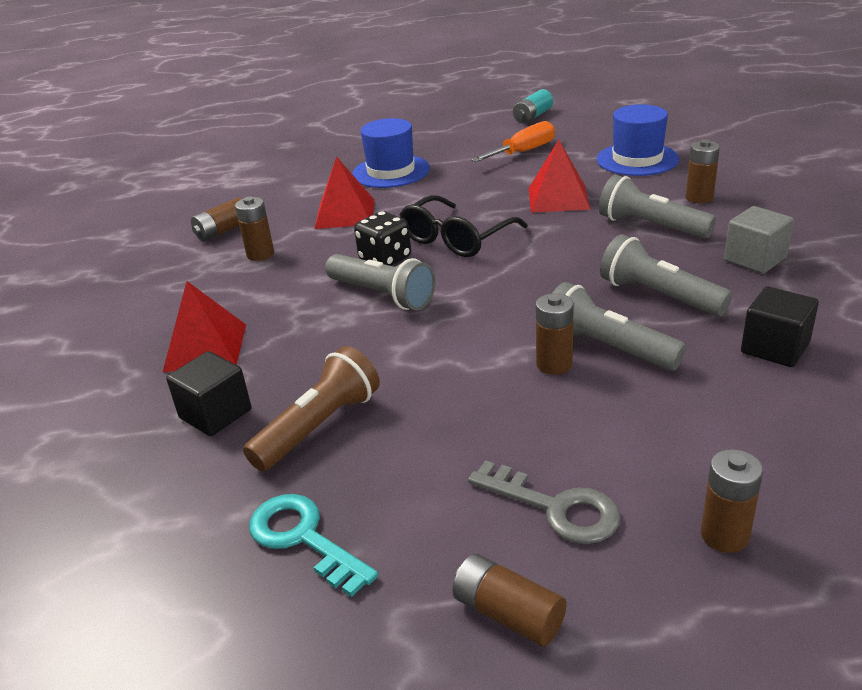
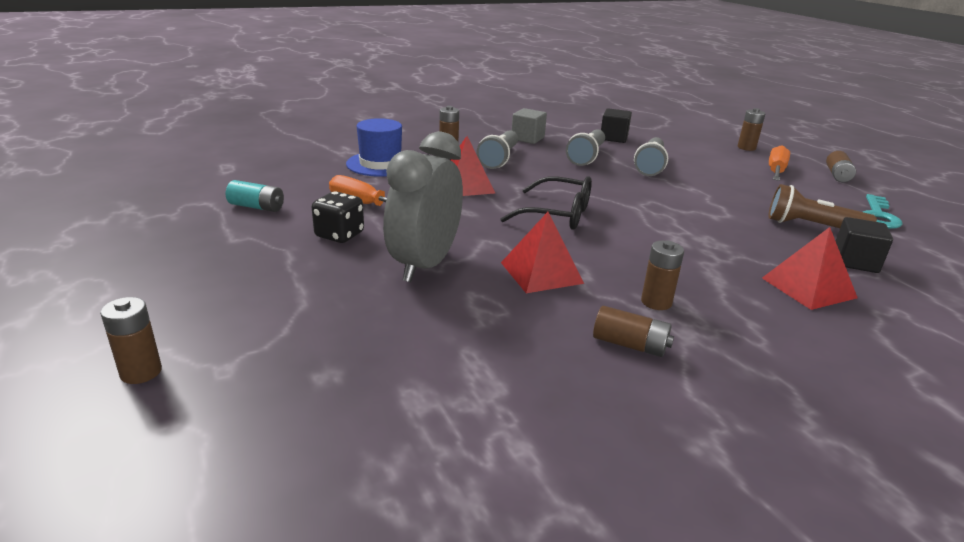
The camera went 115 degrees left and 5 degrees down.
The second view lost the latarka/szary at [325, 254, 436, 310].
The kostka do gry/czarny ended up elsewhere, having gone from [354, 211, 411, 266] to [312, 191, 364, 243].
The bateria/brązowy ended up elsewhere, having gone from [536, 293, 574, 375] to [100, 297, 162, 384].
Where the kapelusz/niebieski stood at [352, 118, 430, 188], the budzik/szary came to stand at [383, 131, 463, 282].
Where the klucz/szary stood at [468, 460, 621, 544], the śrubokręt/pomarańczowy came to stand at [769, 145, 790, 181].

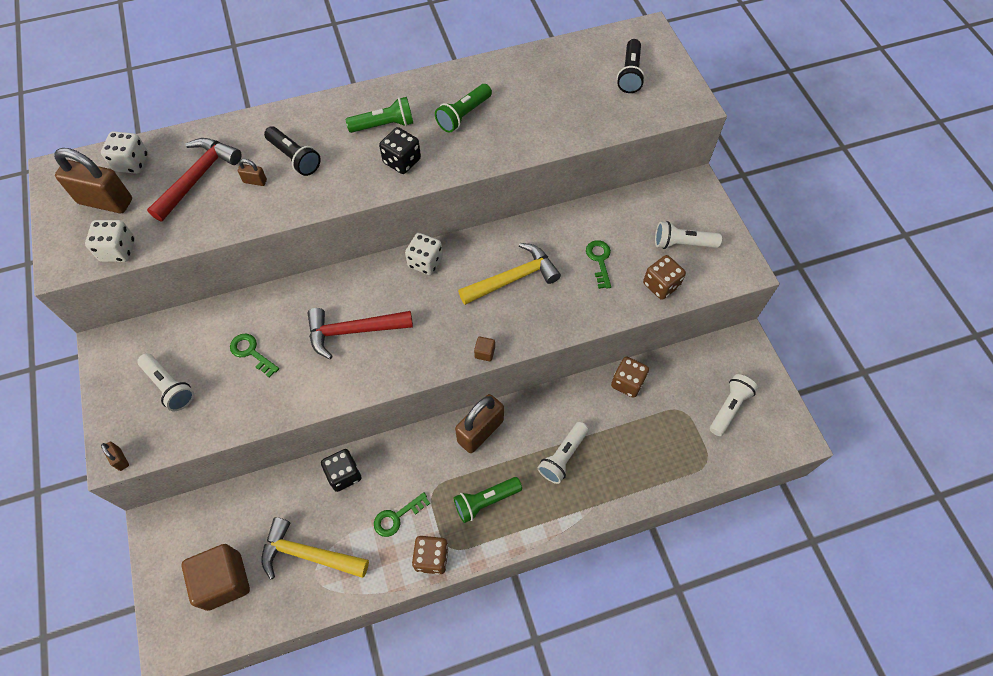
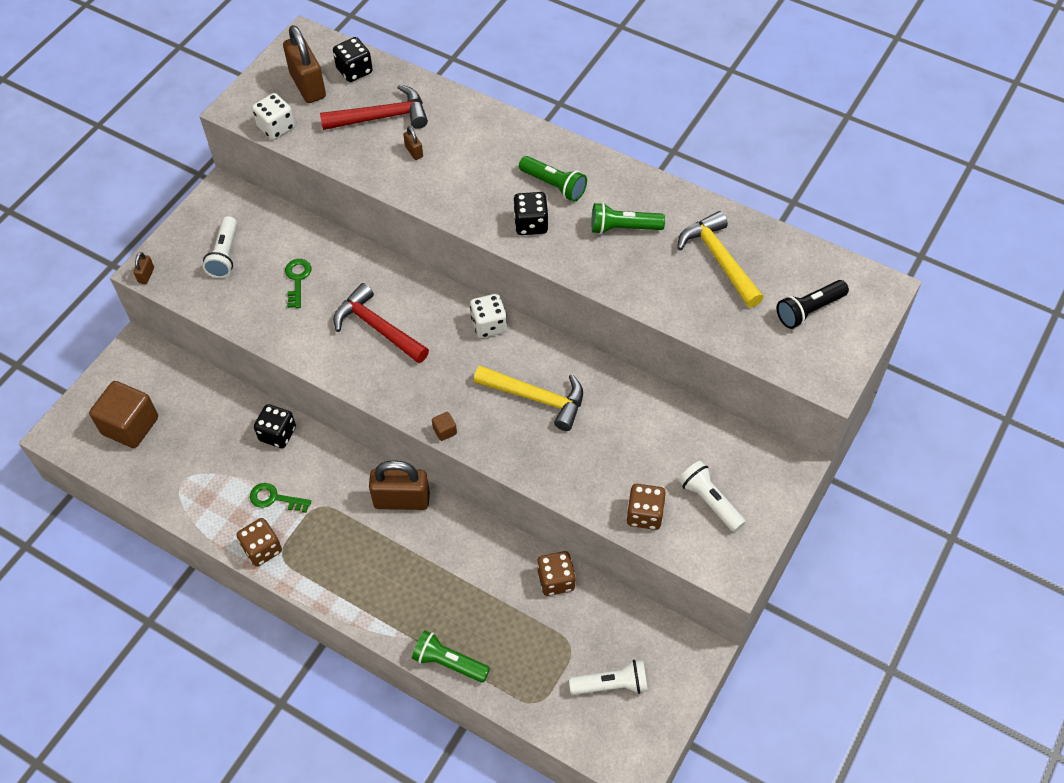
The camera went 50 degrees right and 5 degrees down.
The second view lost the latarka/czarny at [264, 126, 321, 176].
The second view lost the latarka/biały at [538, 422, 589, 484].
The second view lost the klucz/zielony at [586, 240, 611, 289].
The młotek/żółty ended up elsewhere, having gone from [261, 517, 369, 580] to [677, 211, 764, 308].
The latarka/zielony ended up elsewhere, having gone from [454, 477, 522, 523] to [412, 630, 490, 683].
What was the kostka do gry/biały at [101, 131, 148, 174] turned into the kostka do gry/czarny at [333, 37, 373, 82].

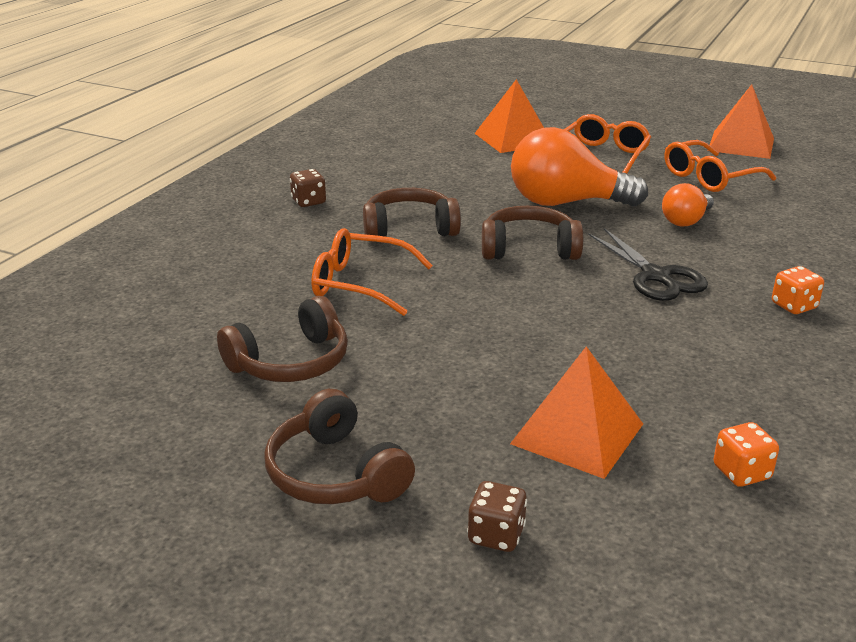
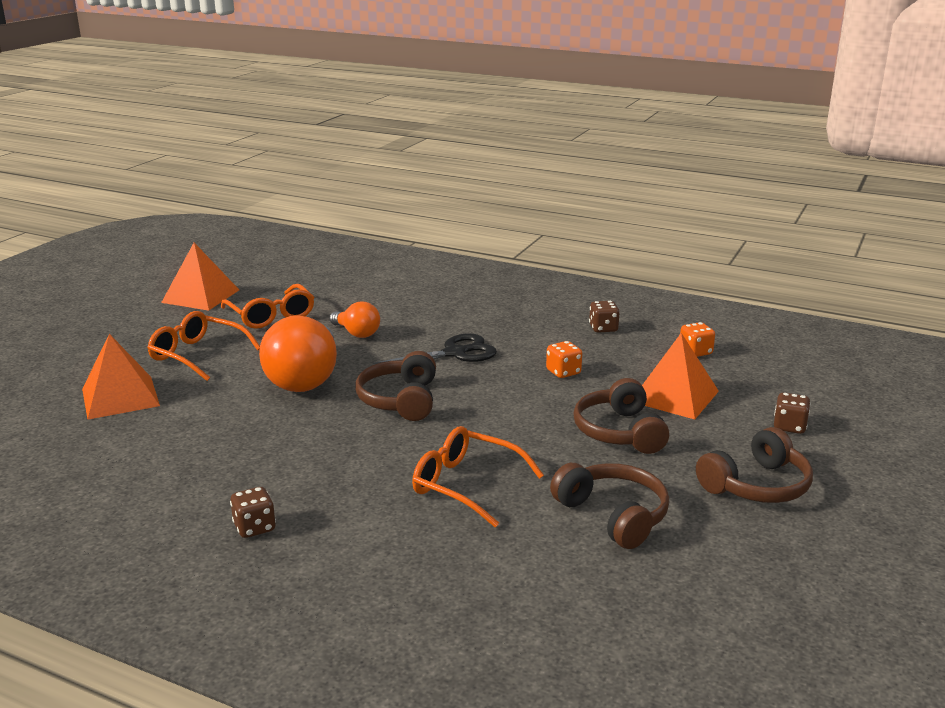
The camera went 90 degrees left and 5 degrees down.
The second view gained the kostka do gry/brązowy at [589, 301, 620, 333].
The słuchawki/brązowy ended up elsewhere, having gone from [363, 188, 461, 237] to [573, 378, 669, 454].
The kostka do gry/pomarańczowy ended up elsewhere, having gone from [772, 266, 824, 314] to [546, 341, 582, 378].
The okulary/pomarańczowy at [312, 228, 433, 316] ended up facing another way, 105 degrees clockwise from before.

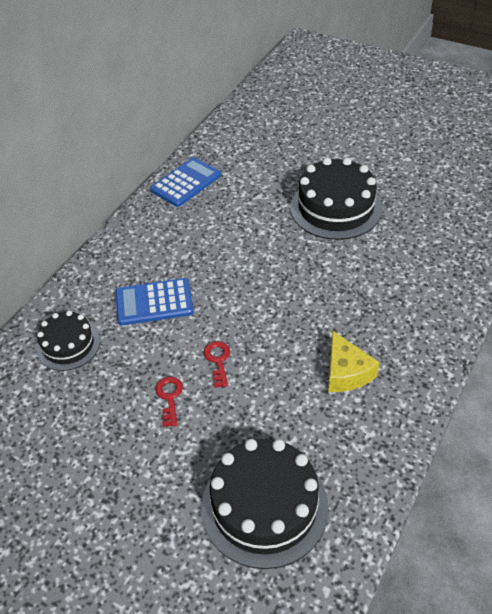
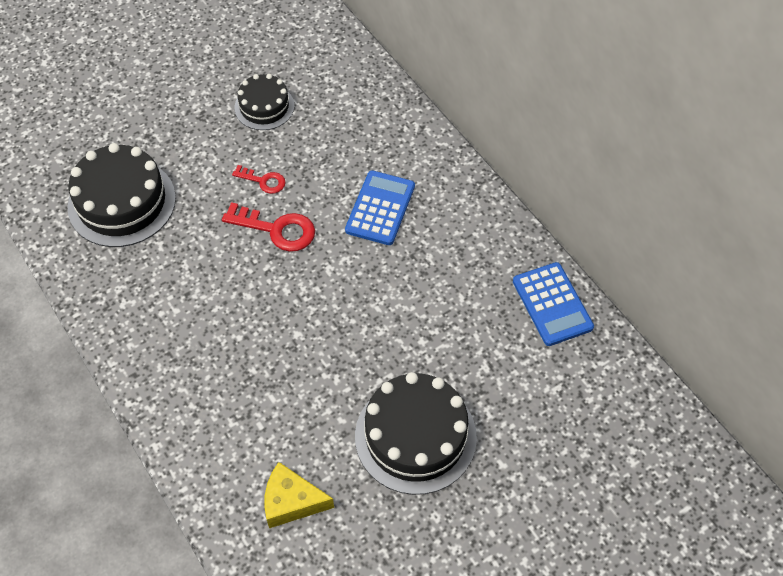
The camera went 115 degrees right and 10 degrees up.
The tort/czarny ended up elsewhere, having gone from [37, 310, 100, 371] to [234, 74, 294, 130].
The ser/żółty ended up elsewhere, having gone from [328, 330, 380, 392] to [264, 462, 334, 528].
The size of the klucz/czerwony at [203, 341, 230, 388] changed by a factor of 1.68.

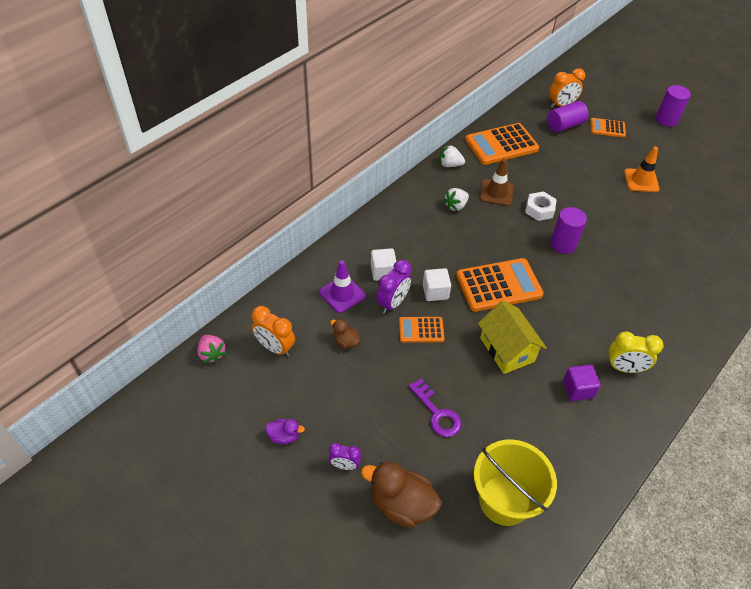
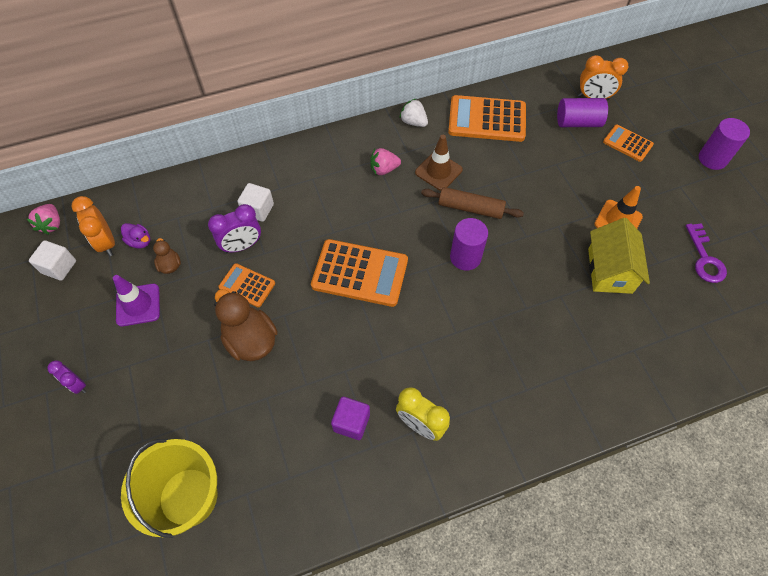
The camera went 30 degrees right and 10 degrees up.
The kaczka/fioletowy ended up elsewhere, having gone from [265, 419, 305, 444] to [121, 223, 151, 248].
The pachołek/fioletowy ended up elsewhere, having gone from [319, 260, 366, 313] to [113, 275, 160, 327].
The kaczka/brązowy ended up elsewhere, having gone from [361, 462, 441, 528] to [214, 289, 278, 361].
The klucz/fioletowy ended up elsewhere, having gone from [408, 378, 461, 437] to [686, 223, 727, 283].
The sześcian/biały ended up elsewhere, having gone from [423, 268, 451, 301] to [29, 240, 76, 281].
The domek/żółty ended up elsewhere, having gone from [478, 301, 547, 374] to [588, 218, 650, 294].
Where the nakrętka/biały stood at [525, 191, 557, 221], the wałek do ciasta/brązowy came to stand at [421, 187, 524, 219].
What was the truskawka/biały at [443, 188, 469, 211] turned into the truskawka/różowy at [370, 148, 401, 175].

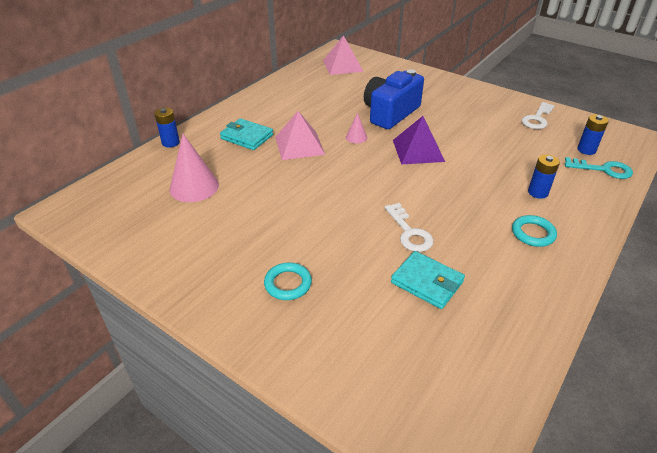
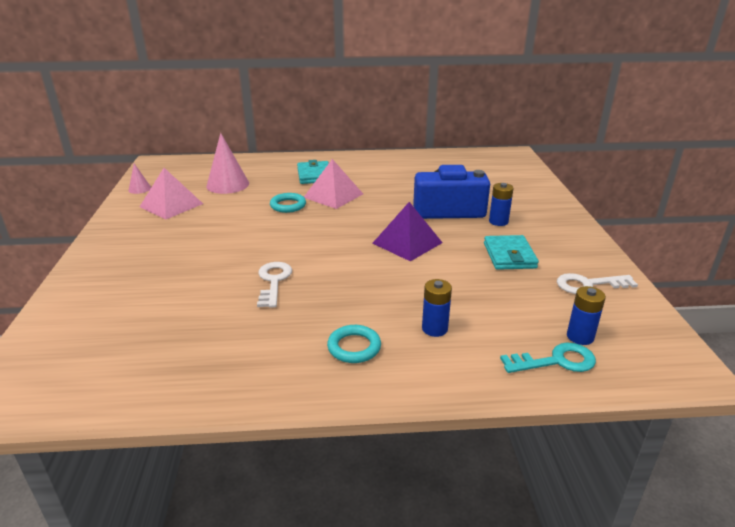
The camera went 50 degrees right and 10 degrees down.
The bateria/niebieski ended up elsewhere, having gone from [154, 108, 180, 147] to [489, 183, 514, 226].
The pierścień/turkusowy ended up elsewhere, having gone from [264, 262, 312, 300] to [270, 193, 306, 213].
The piramida/różowy ended up elsewhere, having gone from [323, 35, 364, 75] to [140, 168, 203, 220].
The stożek/różowy ended up elsewhere, having gone from [346, 113, 367, 144] to [128, 164, 151, 194].
The portfel/turkusowy ended up elsewhere, having gone from [391, 251, 465, 309] to [484, 235, 539, 270].
The klucz/biały at [385, 203, 434, 252] ended up facing another way, 150 degrees clockwise from before.
The klucz/turkusowy at [565, 157, 633, 179] ended up facing another way, 75 degrees counterclockwise from before.

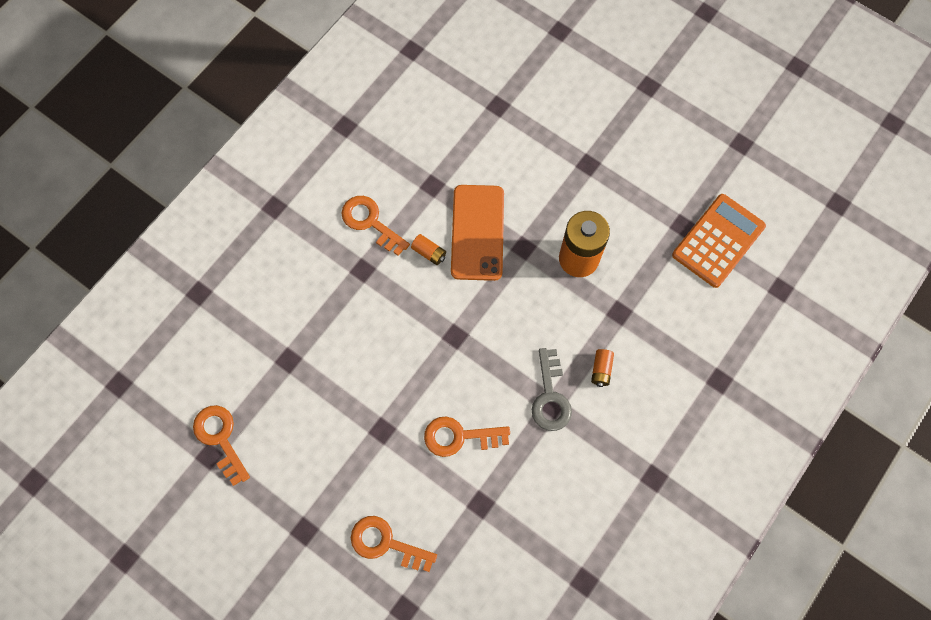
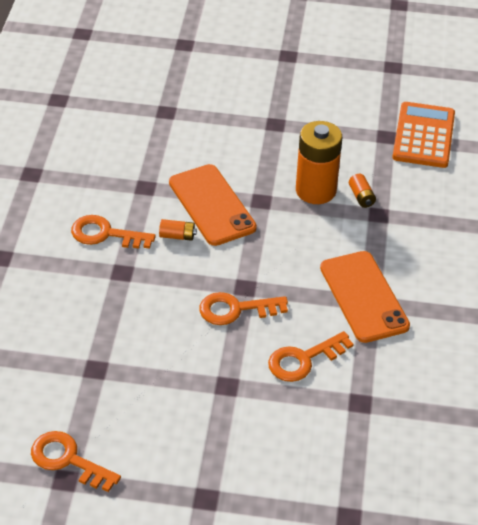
The camera went 30 degrees left and 25 degrees down.
The klucz/pomarańczowy ended up elsewhere, having gone from [351, 516, 437, 572] to [199, 292, 288, 325].
The bateria/pomarańczowy ended up elsewhere, having gone from [591, 349, 614, 387] to [349, 174, 376, 208].
Where the klucz/szary stood at [532, 348, 572, 431], the telefon/pomarańczowy came to stand at [320, 251, 410, 343].

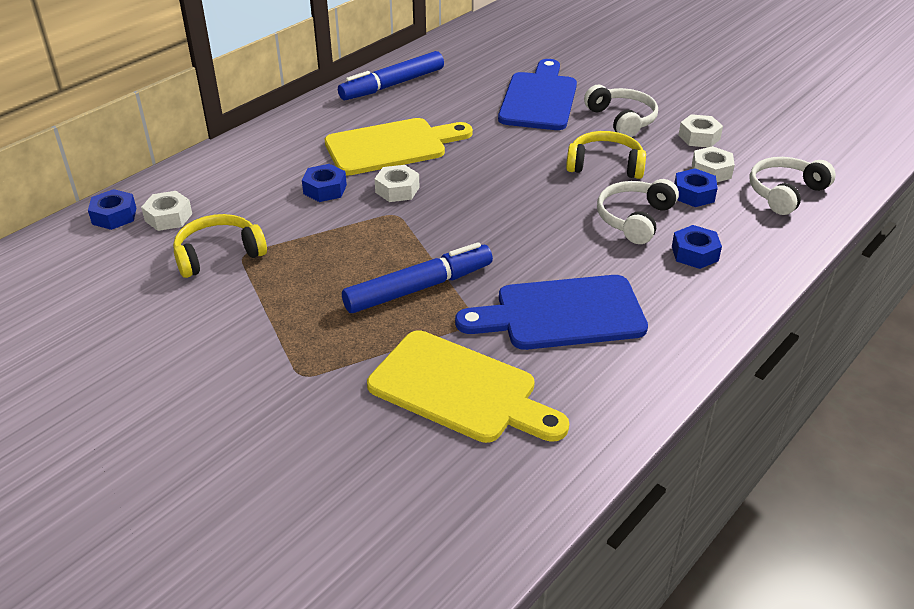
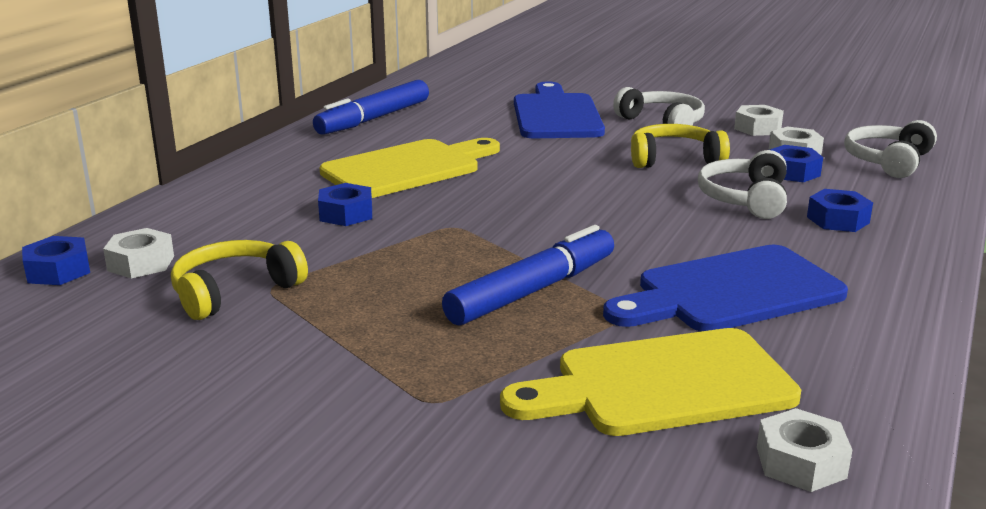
The camera went 15 degrees left and 15 degrees down.
The nakrętka/biały ended up elsewhere, having gone from [374, 165, 420, 202] to [757, 408, 852, 492].
The deska do krojenia/żółty at [367, 330, 569, 443] ended up facing another way, 150 degrees clockwise from before.

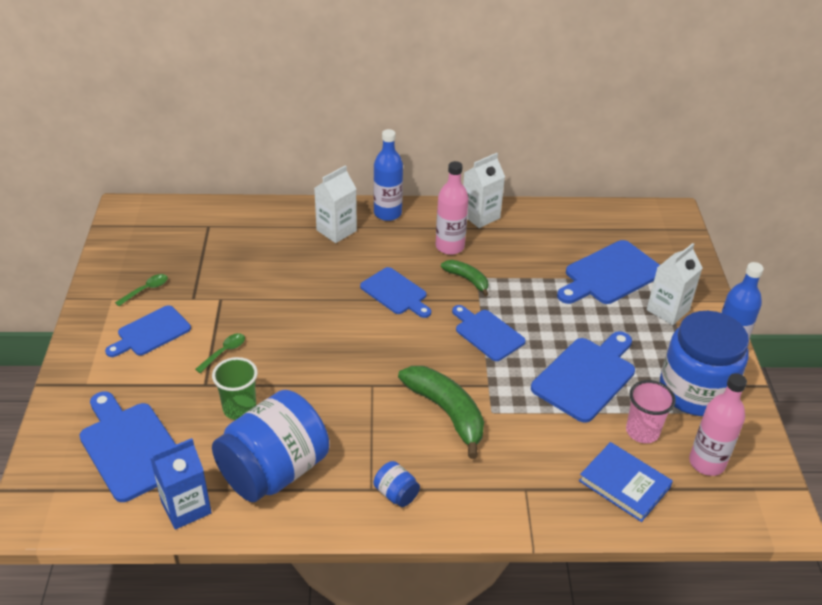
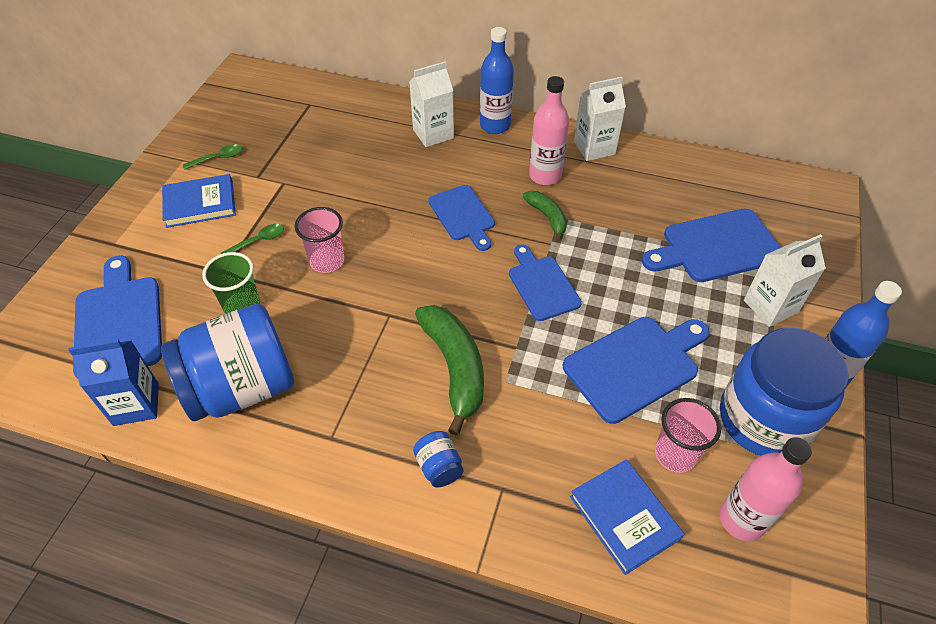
The camera went 20 degrees right and 10 degrees up.
The second view gained the szklanka/różowy at [295, 207, 344, 273].
The słoik/niebieski ended up elsewhere, having gone from [374, 461, 420, 507] to [413, 431, 464, 488].
Where the deska do krojenia/niebieski stood at [105, 305, 191, 357], the książka/niebieski came to stand at [162, 174, 236, 228].

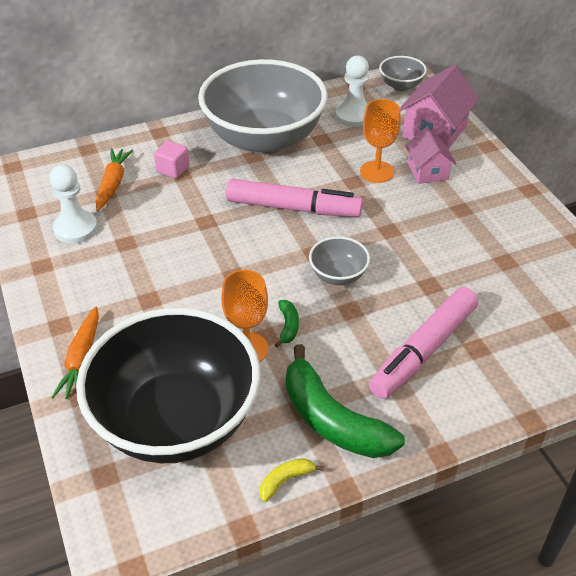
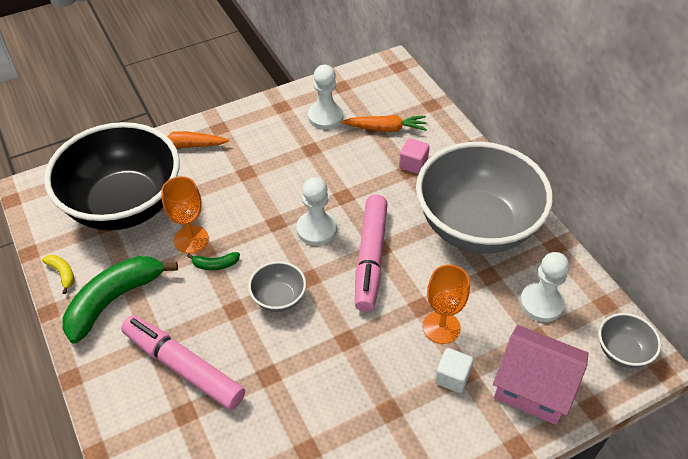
The camera went 85 degrees right and 5 degrees up.
The second view gained the pionek/biały at [296, 177, 337, 246].
Where the domek/różowy stood at [405, 127, 456, 184], the sześcian/biały came to stand at [435, 348, 474, 393].

